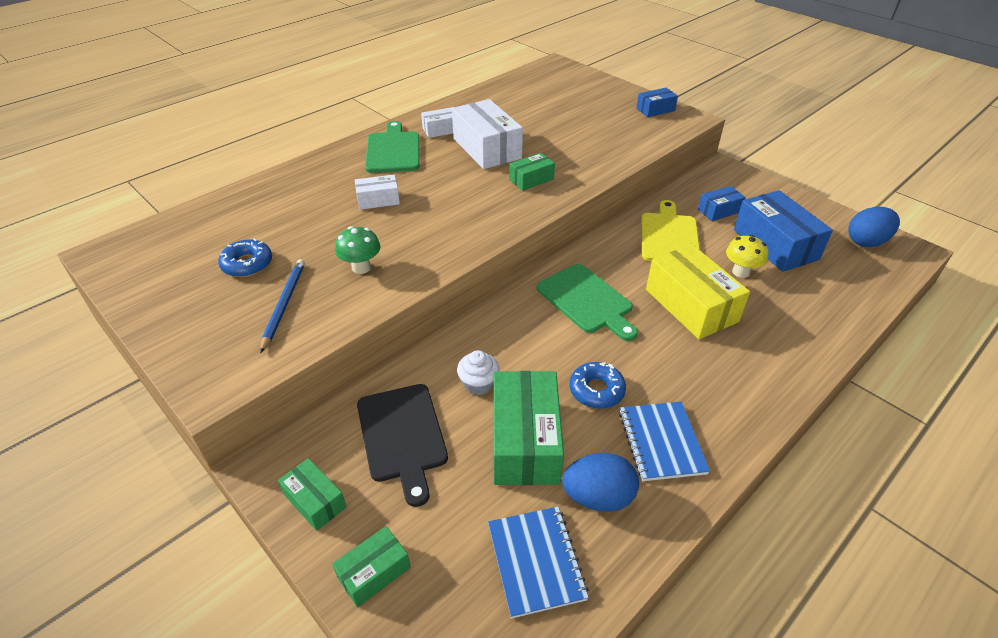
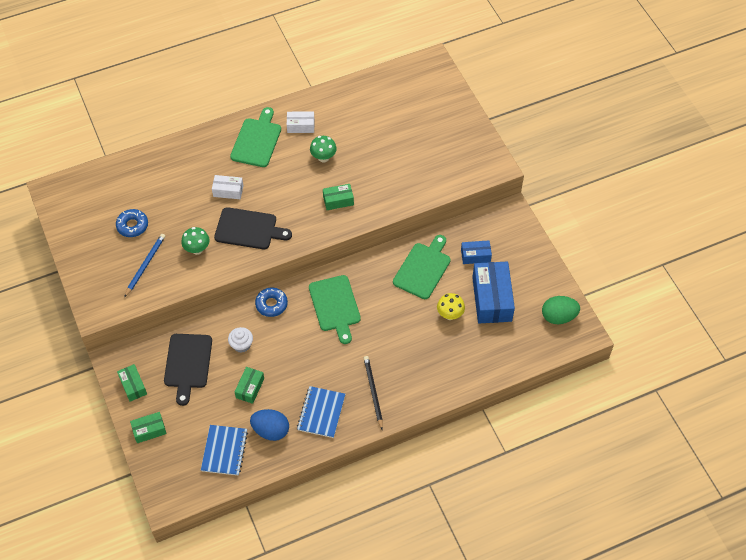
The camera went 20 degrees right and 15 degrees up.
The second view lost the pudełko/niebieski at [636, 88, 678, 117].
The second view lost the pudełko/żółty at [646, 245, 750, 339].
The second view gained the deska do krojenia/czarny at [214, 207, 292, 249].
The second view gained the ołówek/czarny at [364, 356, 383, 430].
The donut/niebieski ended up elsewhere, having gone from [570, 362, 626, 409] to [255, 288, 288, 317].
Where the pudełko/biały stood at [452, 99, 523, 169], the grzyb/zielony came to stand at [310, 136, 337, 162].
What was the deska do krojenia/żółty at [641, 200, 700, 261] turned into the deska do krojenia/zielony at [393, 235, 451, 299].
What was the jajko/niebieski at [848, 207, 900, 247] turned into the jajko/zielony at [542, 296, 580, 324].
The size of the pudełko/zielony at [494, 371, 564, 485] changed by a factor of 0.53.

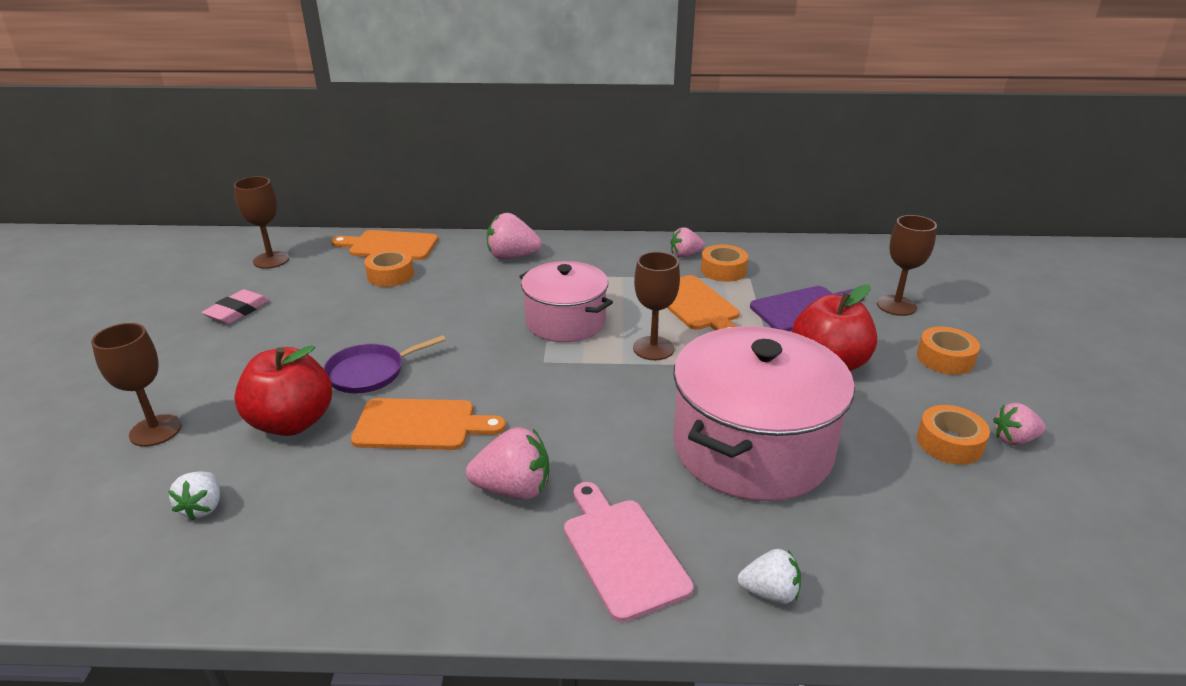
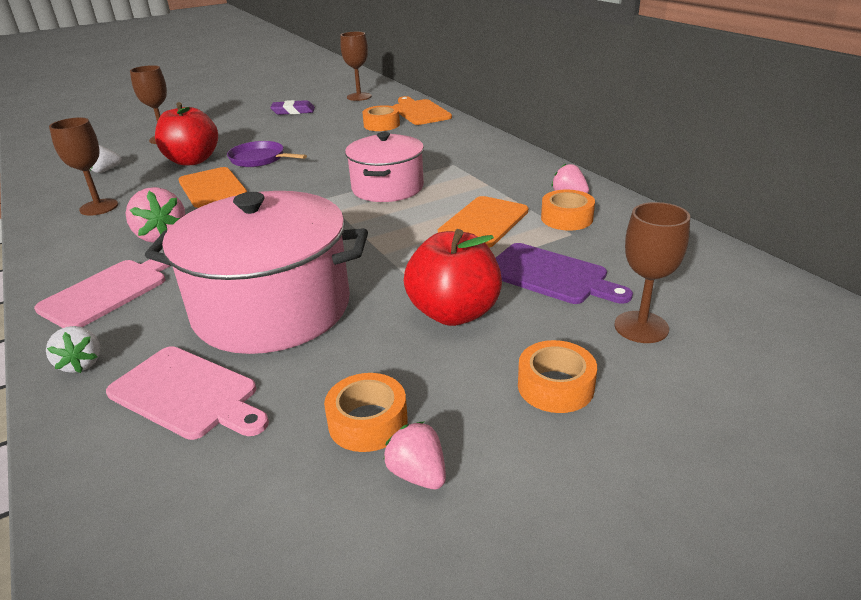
The camera went 60 degrees right and 0 degrees up.
The second view lost the truskawka/różowy at [487, 213, 542, 259].
The second view gained the deska do krojenia/różowy at [106, 346, 269, 440].
The kielich/brązowy ended up elsewhere, having gone from [633, 252, 680, 360] to [49, 117, 118, 216].
What was the gumka do mazania/różowy at [202, 289, 270, 324] turned into the gumka do mazania/fioletowy at [270, 100, 315, 115].

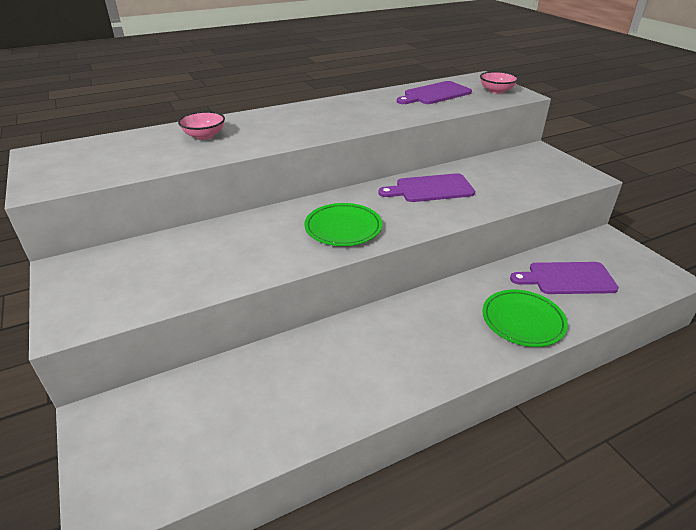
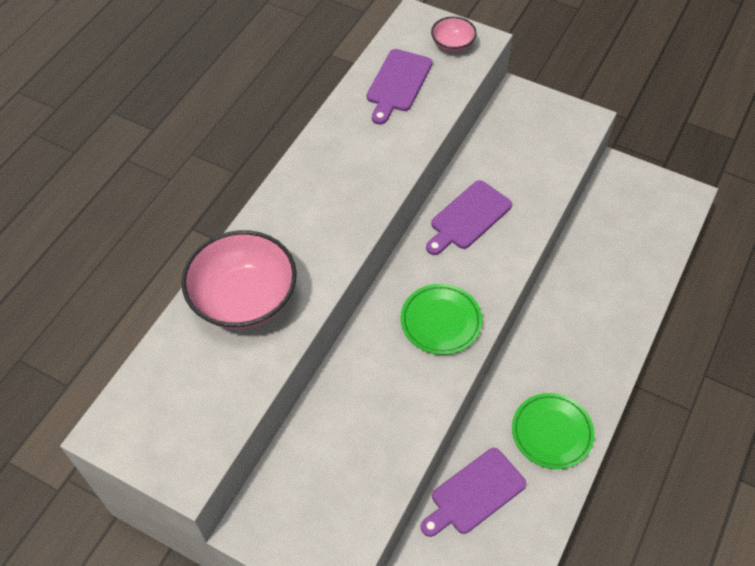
The camera went 35 degrees left and 20 degrees up.
The talerz/zielony ended up elsewhere, having gone from [483, 290, 568, 347] to [512, 393, 594, 469].
The deska do krojenia/fioletowy ended up elsewhere, having gone from [510, 262, 619, 294] to [421, 448, 526, 537].
The size of the miska/różowy at [178, 111, 225, 140] changed by a factor of 2.04.

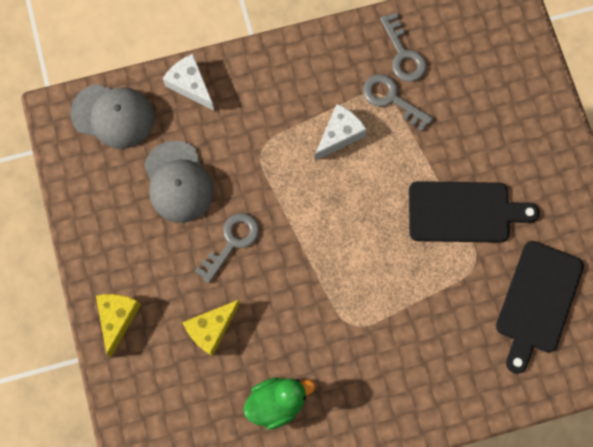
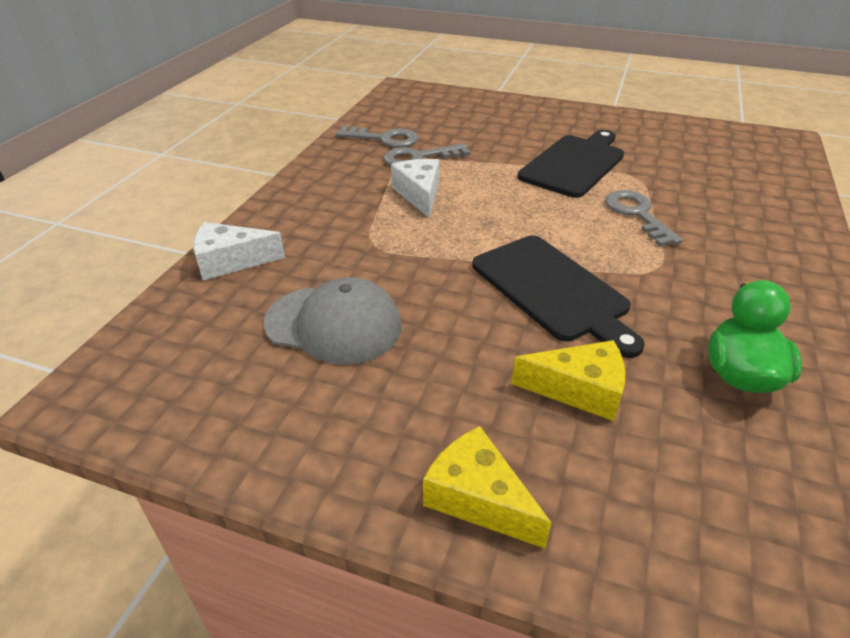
The camera went 55 degrees left and 35 degrees down.
The second view lost the czapka/szary at [70, 84, 154, 149].
The klucz/szary ended up elsewhere, having gone from [195, 213, 259, 283] to [605, 190, 683, 247].
The deska do krojenia/czarny ended up elsewhere, having gone from [496, 241, 584, 374] to [472, 236, 645, 358].
The ser/żółty at [182, 300, 240, 356] ended up facing another way, 75 degrees counterclockwise from before.

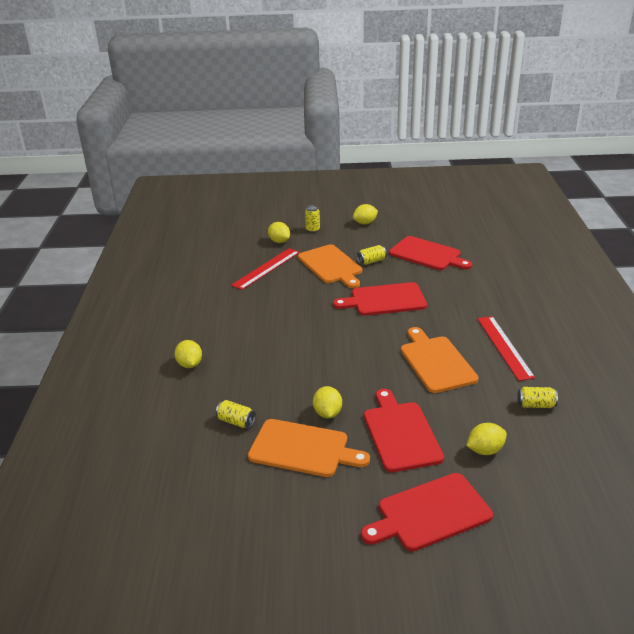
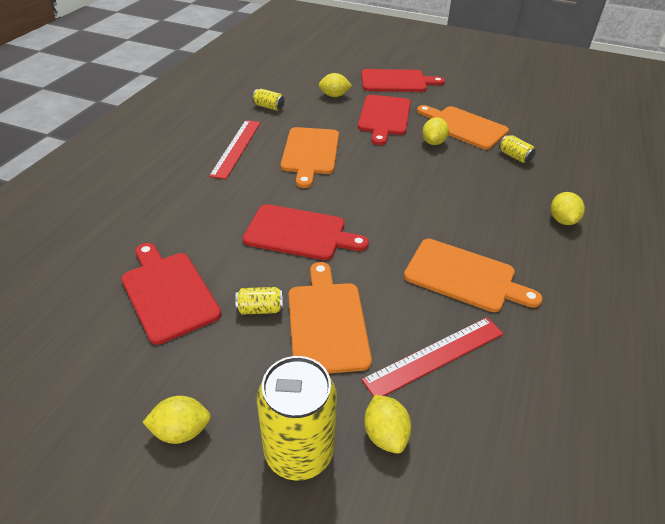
The camera went 160 degrees left and 10 degrees up.
The second view gained the deska do krojenia/pomarańczowy at [404, 239, 542, 312].
The size of the puszka/żółty at [305, 205, 320, 233] changed by a factor of 2.15.

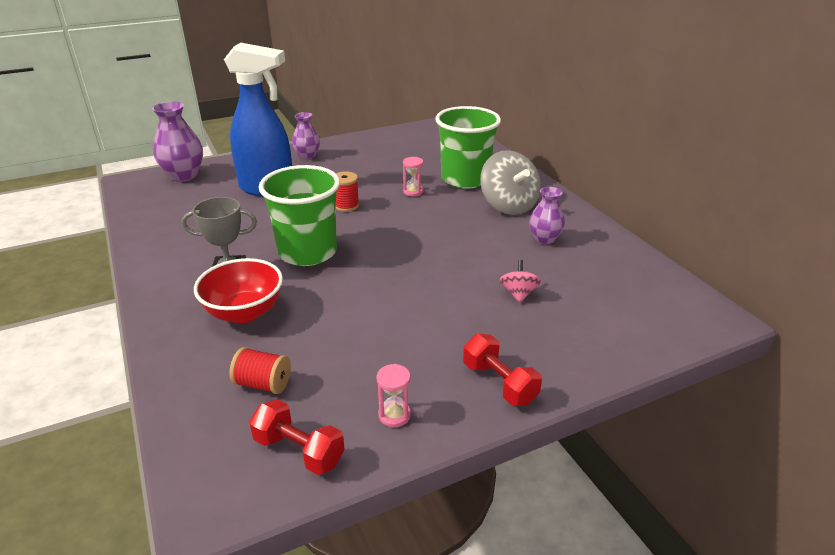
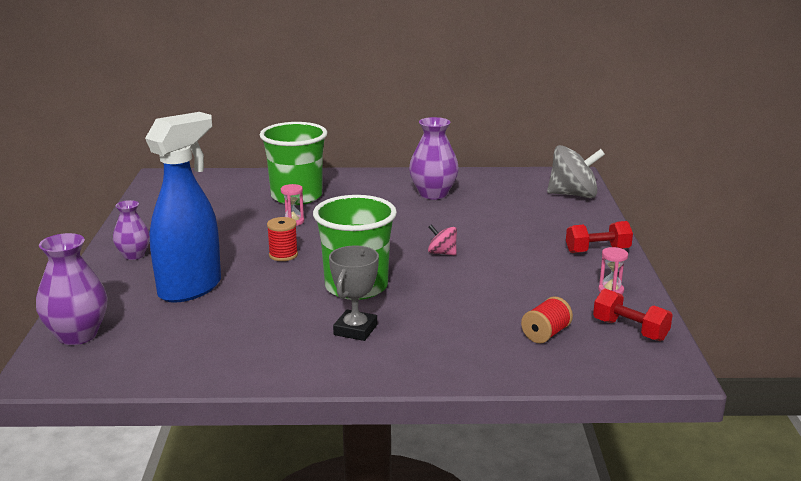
The camera went 65 degrees left and 10 degrees down.
The second view lost the miska/czerwony at [194, 258, 283, 323].
The bączek/szary ended up elsewhere, having gone from [480, 150, 541, 215] to [547, 145, 605, 198].
The bączek/różowy ended up elsewhere, having gone from [500, 260, 541, 303] to [428, 225, 457, 256].
The hantel/czerwony at [249, 399, 345, 475] ended up facing another way, 75 degrees clockwise from before.
The size of the wazon/fioletowy at [529, 187, 565, 244] changed by a factor of 1.59.

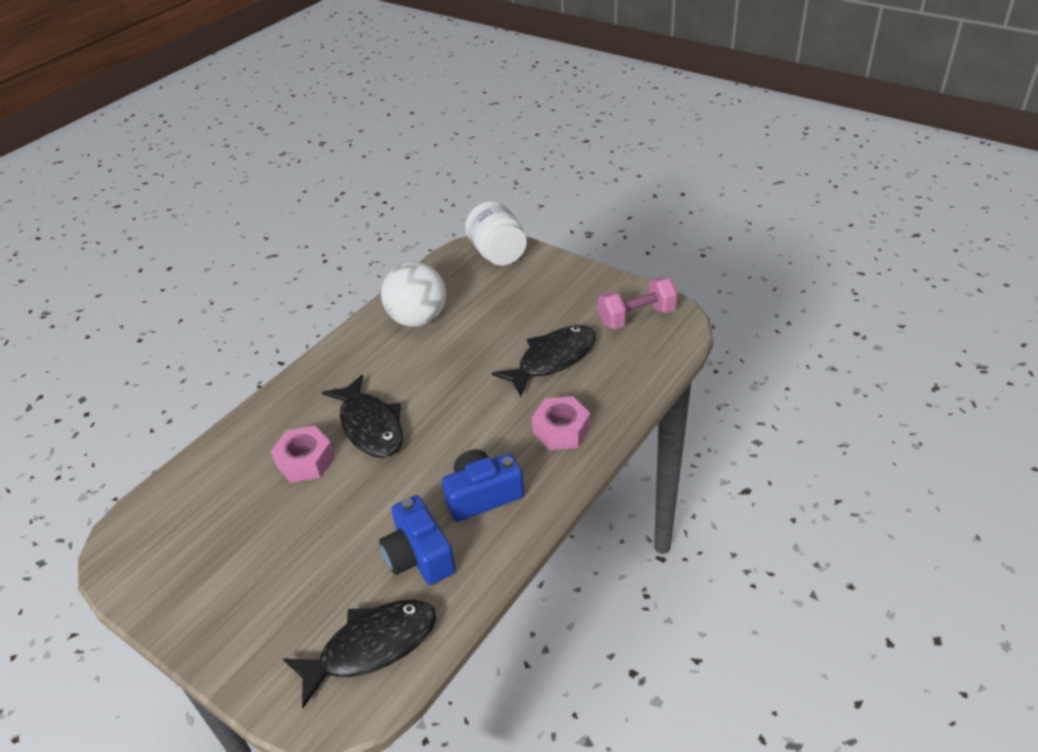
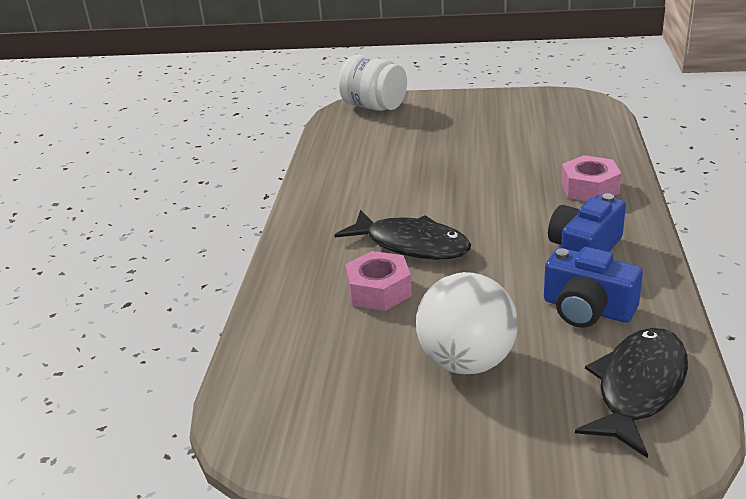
The camera went 30 degrees left and 10 degrees down.
The second view lost the ryba/czarny at [492, 325, 596, 397].
The second view lost the hantel/różowy at [598, 277, 678, 329].
The piłka/biały ended up elsewhere, having gone from [381, 262, 446, 327] to [416, 272, 518, 374].

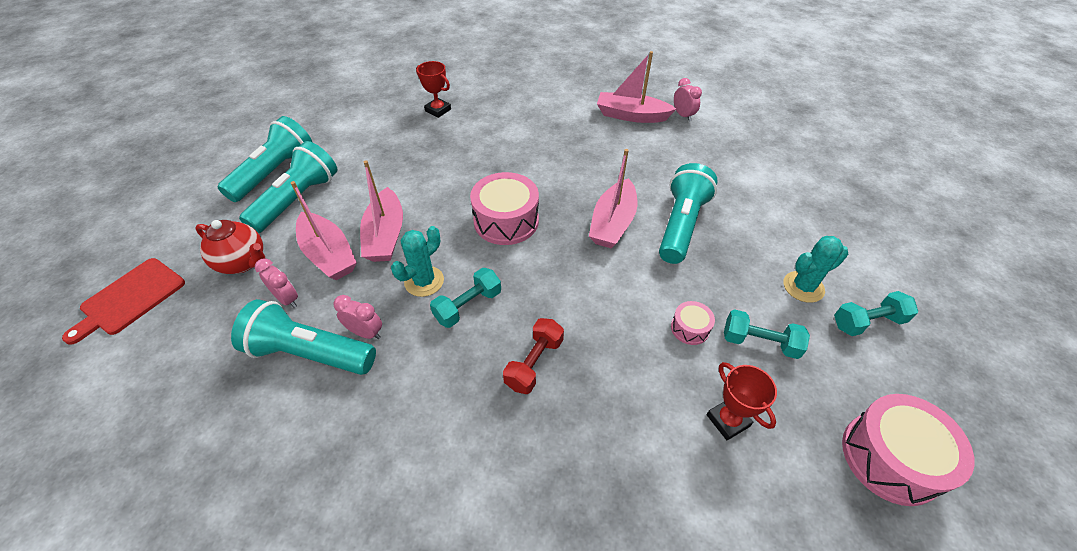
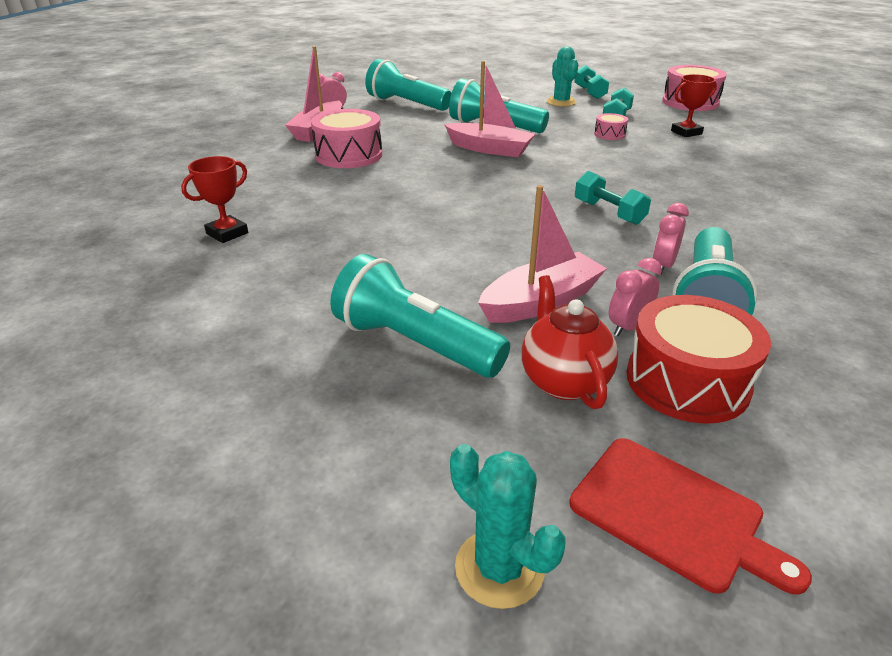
The camera went 85 degrees left and 15 degrees down.
The second view lost the łódka/różowy at [360, 160, 403, 262].
The second view lost the hantel/czerwony at [503, 318, 564, 394].
The second view gained the bęben/czerwony at [626, 295, 771, 424].
The latarka/turkusowy ended up elsewhere, having gone from [218, 116, 312, 202] to [365, 59, 451, 111].
The kaktus/turkusowy ended up elsewhere, having gone from [391, 226, 444, 297] to [450, 444, 565, 609].
The bęben/różowy ended up elsewhere, having gone from [470, 172, 539, 245] to [311, 109, 382, 168].
The imbryk/czerwony at [195, 220, 265, 274] ended up facing another way, 45 degrees counterclockwise from before.

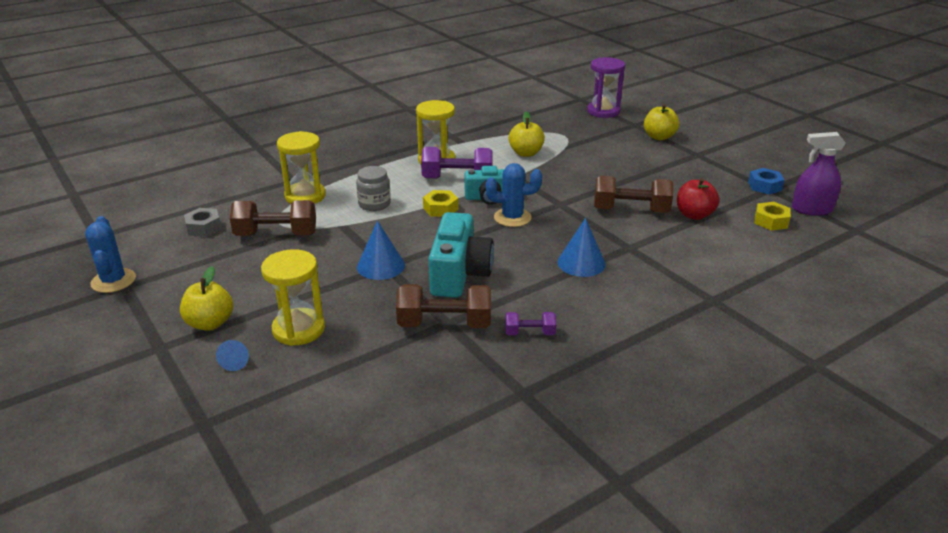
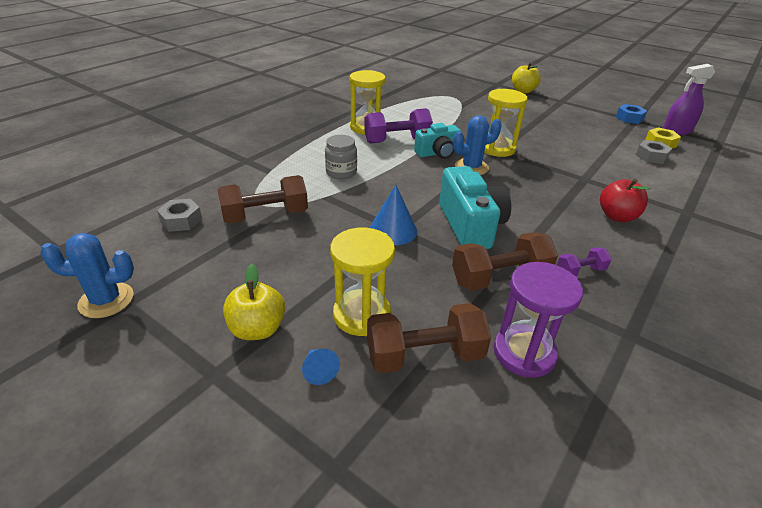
The camera went 20 degrees left and 5 degrees up.
The second view lost the nakrętka/żółty at [423, 190, 459, 217].
The second view lost the jabłko/żółty at [509, 111, 545, 157].
The second view lost the stożek/niebieski at [557, 218, 606, 277].
The second view gained the nakrętka/szary at [636, 140, 672, 164].
The klepsydra/żółty ended up elsewhere, having gone from [277, 131, 326, 204] to [484, 89, 527, 157].
The klepsydra/fioletowy ended up elsewhere, having gone from [587, 57, 625, 118] to [494, 262, 583, 378].
The hantel/brązowy ended up elsewhere, having gone from [594, 176, 673, 213] to [367, 303, 491, 373].
The jabłko/czerwony ended up elsewhere, having gone from [677, 178, 720, 220] to [600, 179, 650, 222].
The kaktus/niebieski at [85, 216, 136, 293] ended up facing another way, 60 degrees counterclockwise from before.

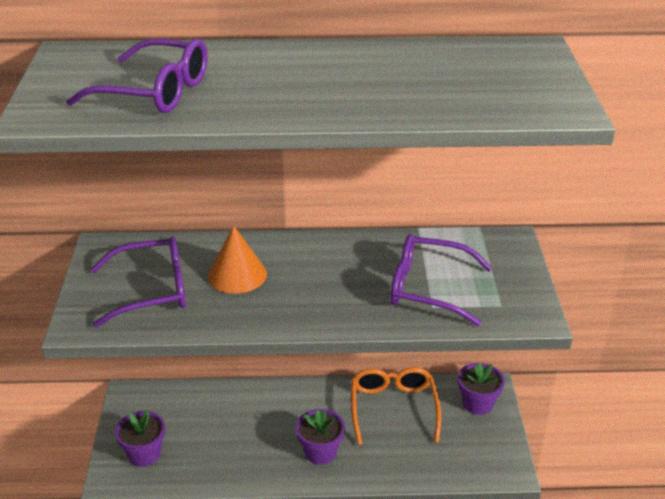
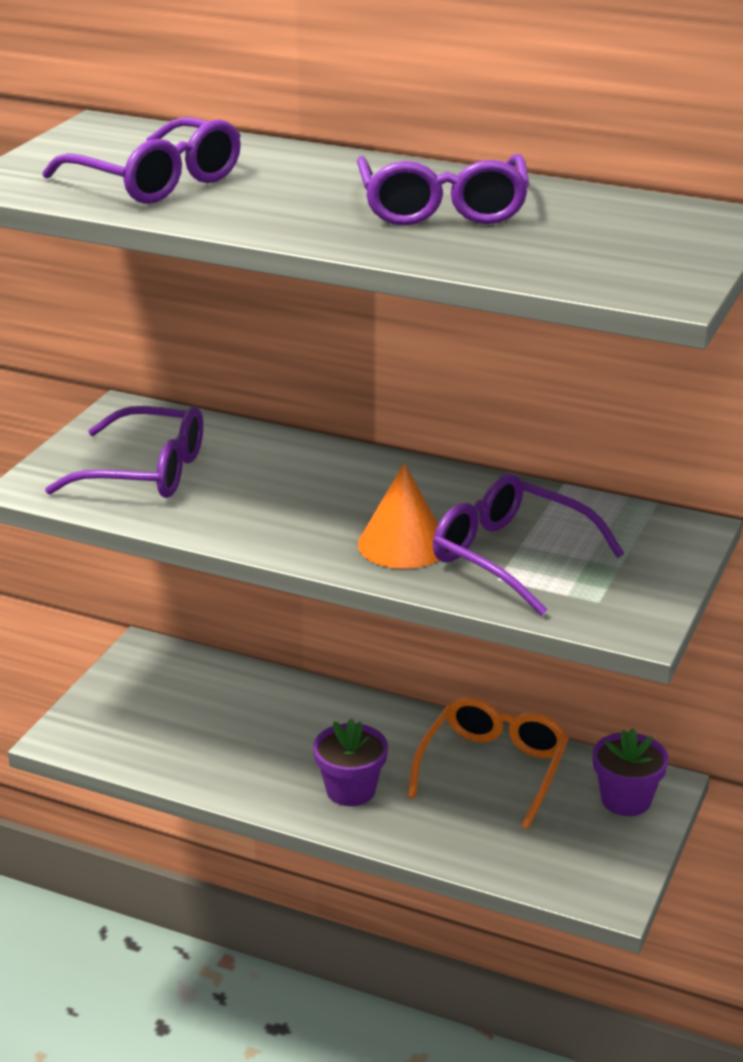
The camera went 25 degrees right and 5 degrees down.
The second view lost the doniczka/fioletowy at [115, 410, 165, 467].
The second view gained the okulary/fioletowy at [357, 154, 529, 225].
The stożek/pomarańczowy ended up elsewhere, having gone from [208, 226, 267, 294] to [358, 463, 438, 569].

